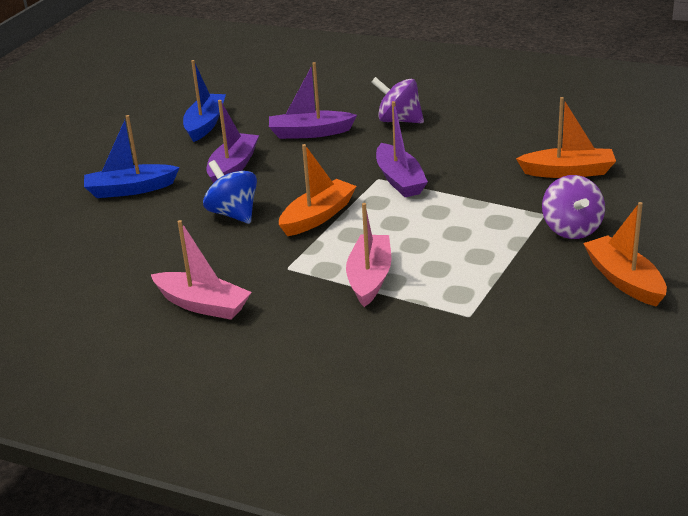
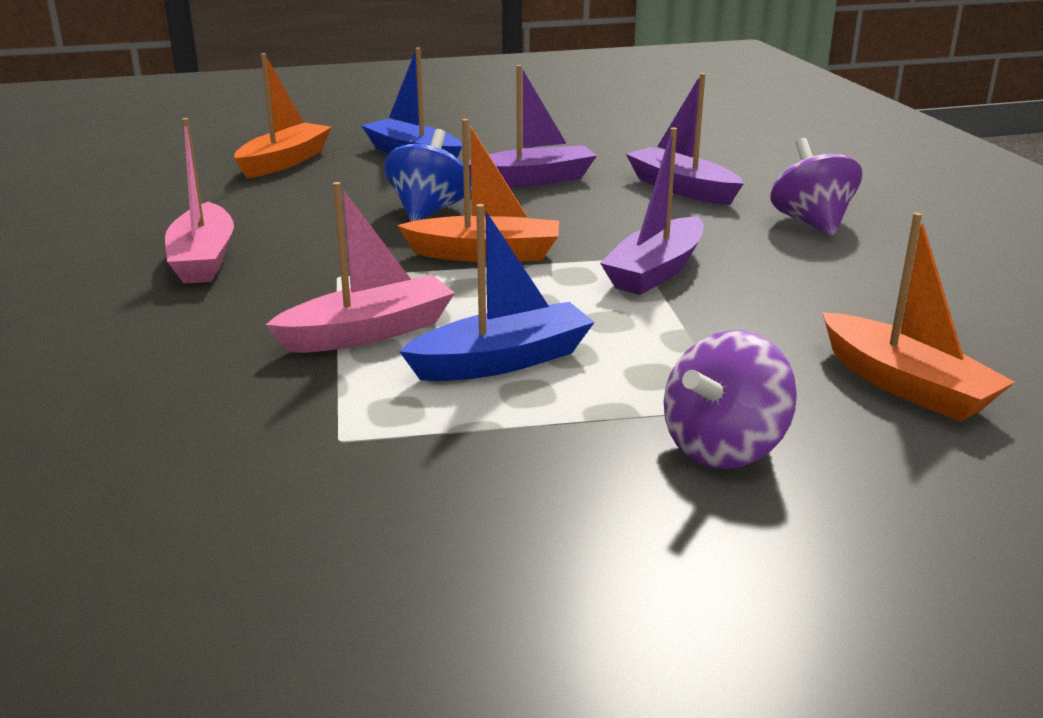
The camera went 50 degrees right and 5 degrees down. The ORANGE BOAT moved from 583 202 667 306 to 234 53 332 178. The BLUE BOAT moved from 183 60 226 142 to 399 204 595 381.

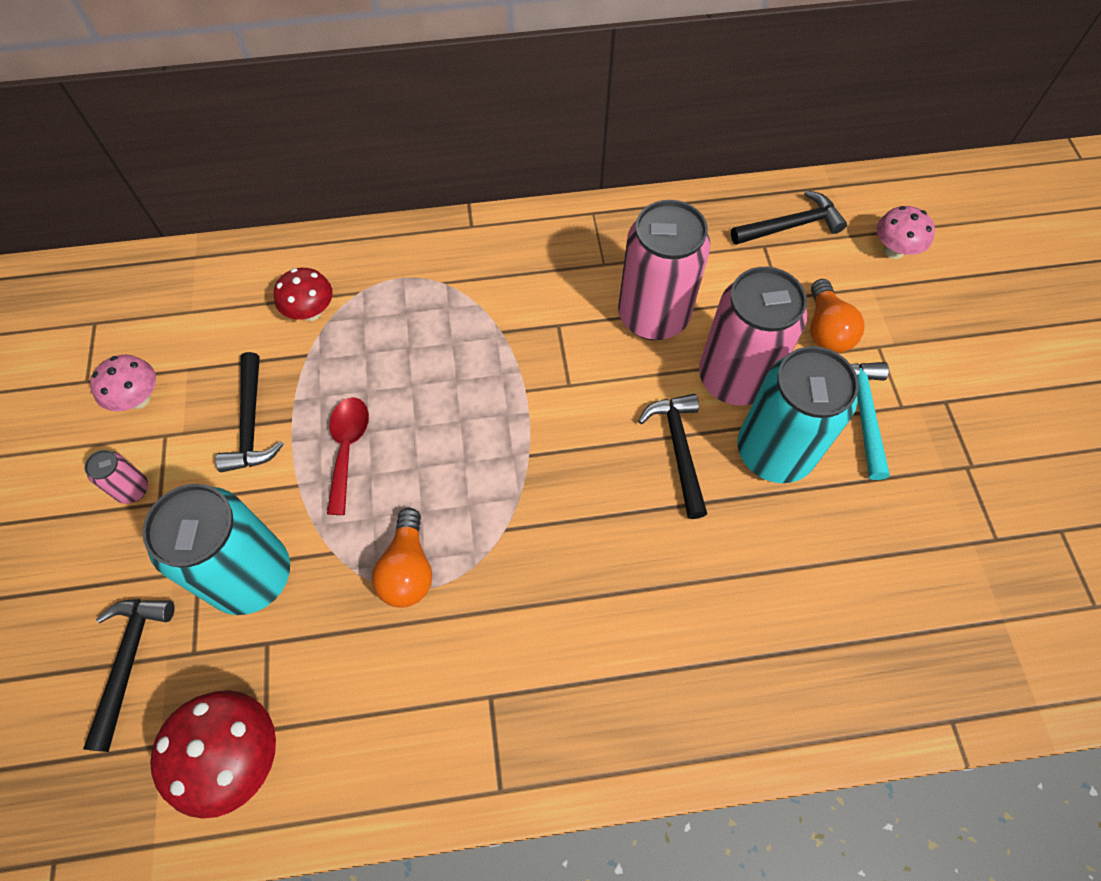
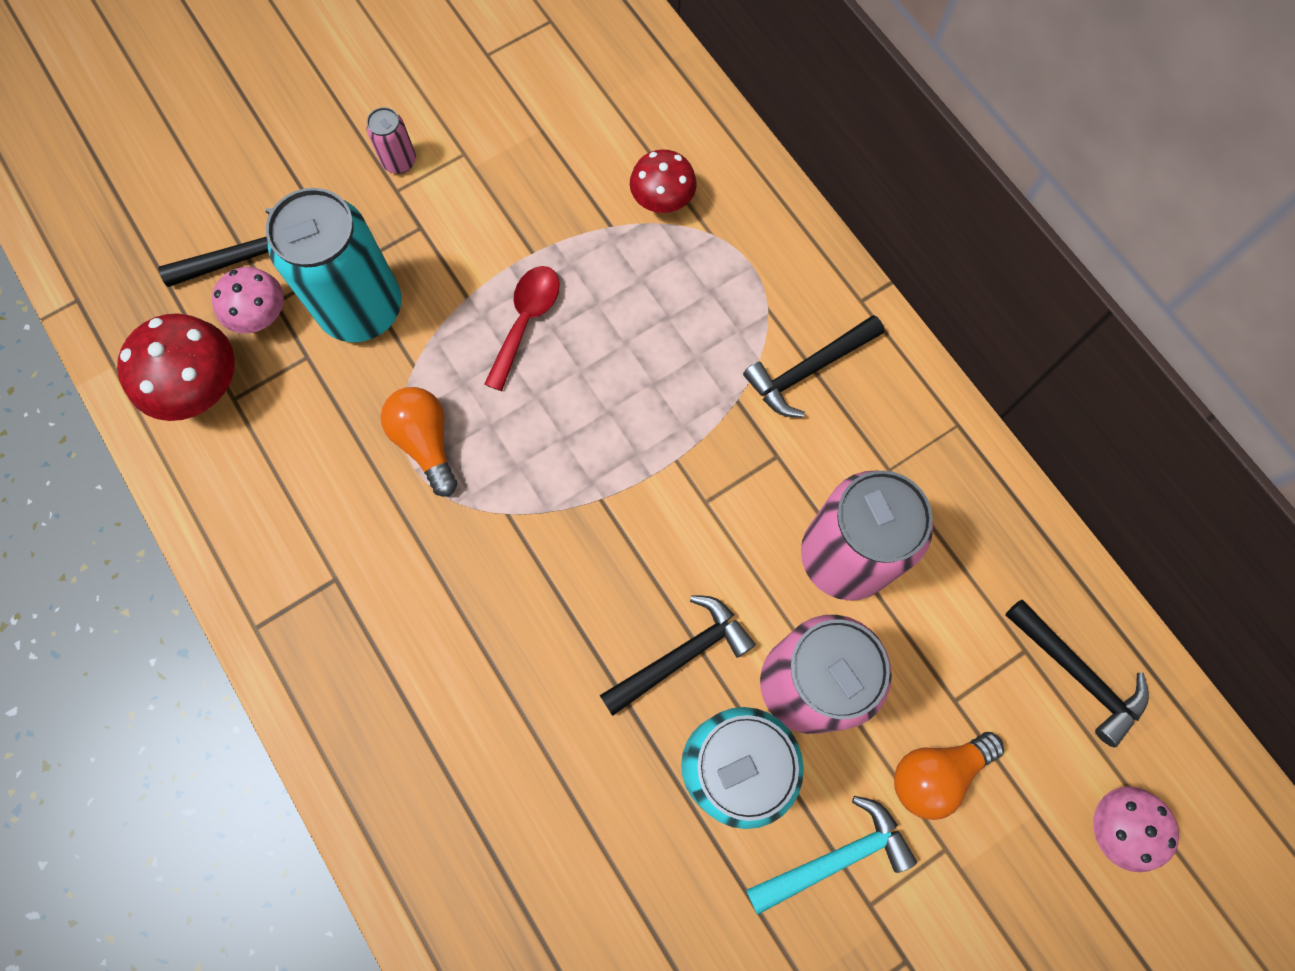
The camera went 65 degrees right and 10 degrees up. The PINK MUSHROOM moved from 90 355 156 411 to 212 267 284 333. The ORANGE LIGHT BULB at 372 508 432 608 turned 90 degrees clockwise. The RED SPOON at 327 397 369 515 turned 45 degrees counterclockwise. The BLACK HAMMER moved from 215 352 284 472 to 743 315 884 418.

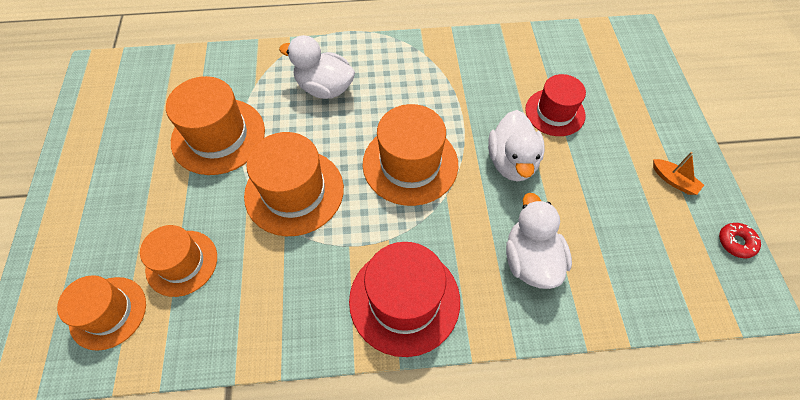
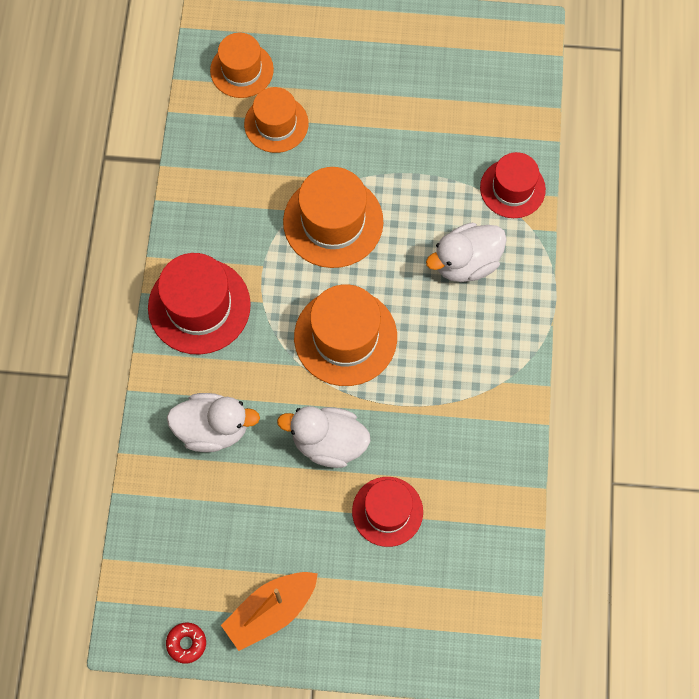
The camera went 100 degrees right and 10 degrees up. The ORANGE BOAT at 653 152 704 195 changed to 1.83 times the size. The WHITE DUCK at 279 35 355 99 turned 150 degrees counterclockwise. The RED HAT at 480 152 546 218 appeared. The ORANGE HAT at 166 76 265 175 disappeared.

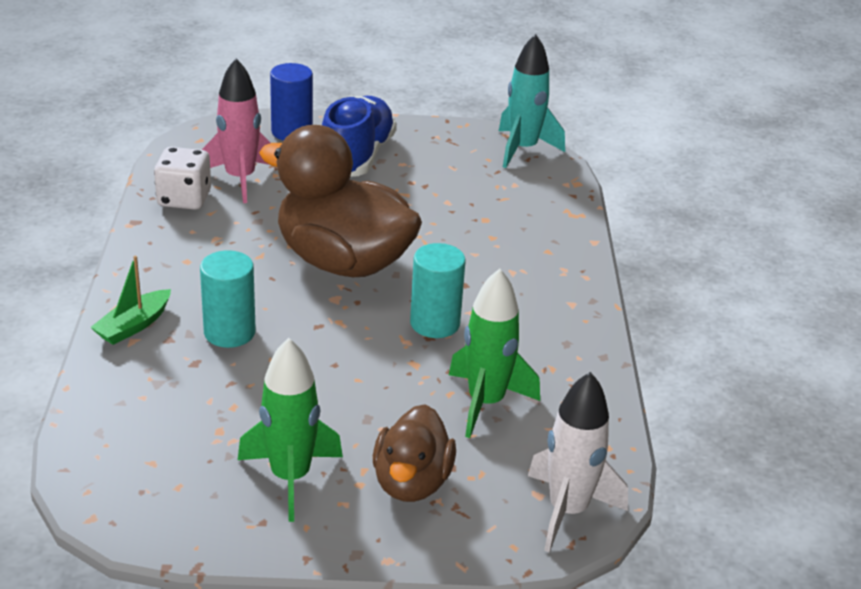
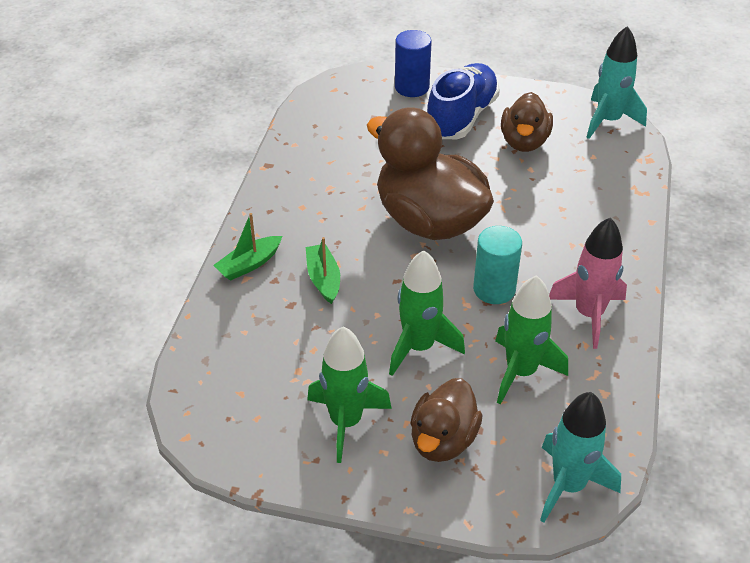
The camera went 15 degrees right and 10 degrees up. The TURQUOISE CYLINDER at 200 250 256 348 was replaced by the GREEN BOAT at 306 237 340 304. The GREEN ROCKET at 389 250 465 376 appeared. The BROWN DUCK at 501 92 553 152 appeared. The WHITE ROCKET at 528 372 628 553 became the TURQUOISE ROCKET at 540 392 621 523. The PINK ROCKET moved from 202 58 271 203 to 549 217 627 349. The WHITE DICE at 154 147 211 210 disappeared.

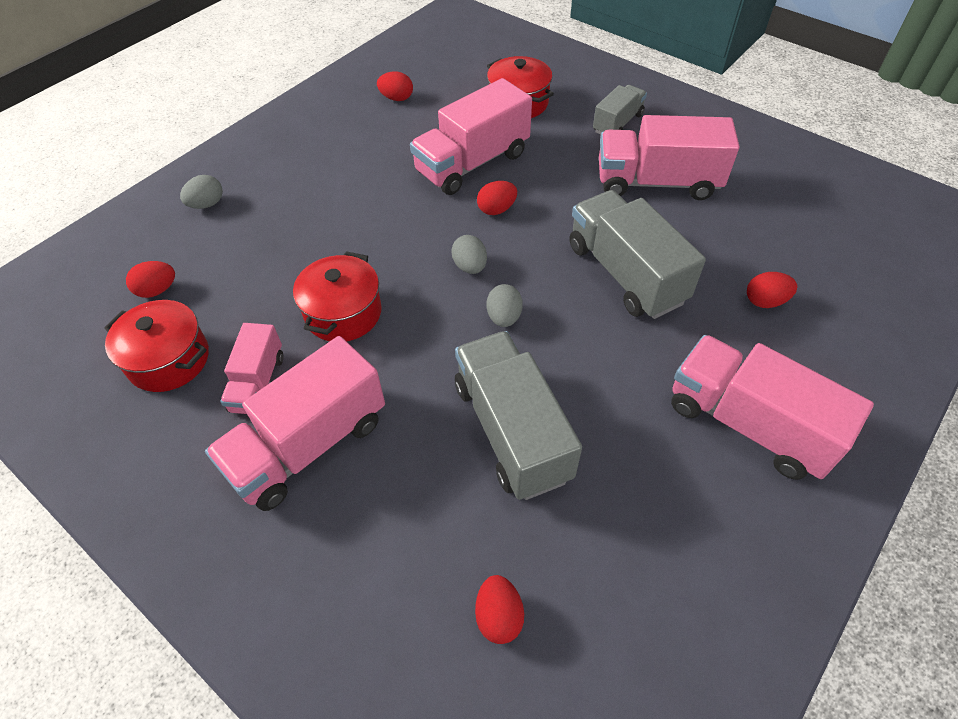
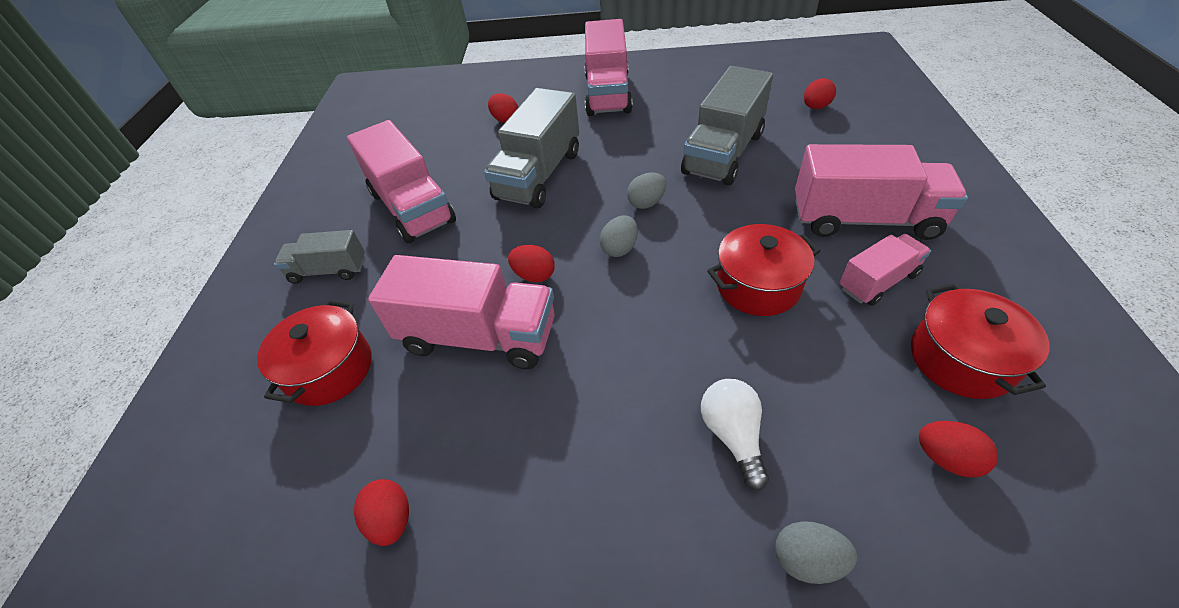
The camera went 125 degrees left and 5 degrees down. The WHITE LIGHT BULB at 701 379 769 491 appeared.

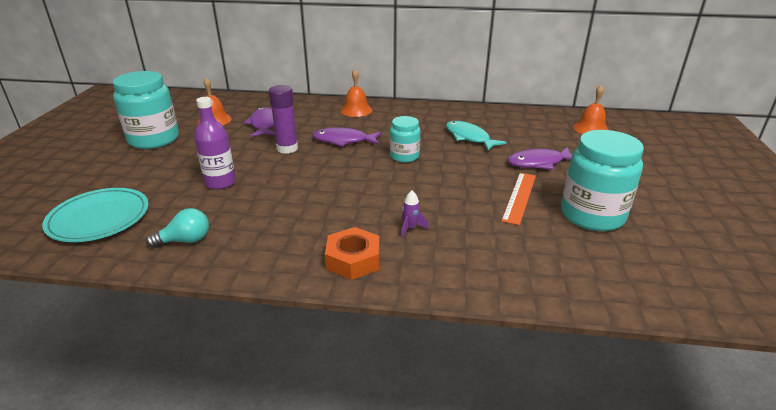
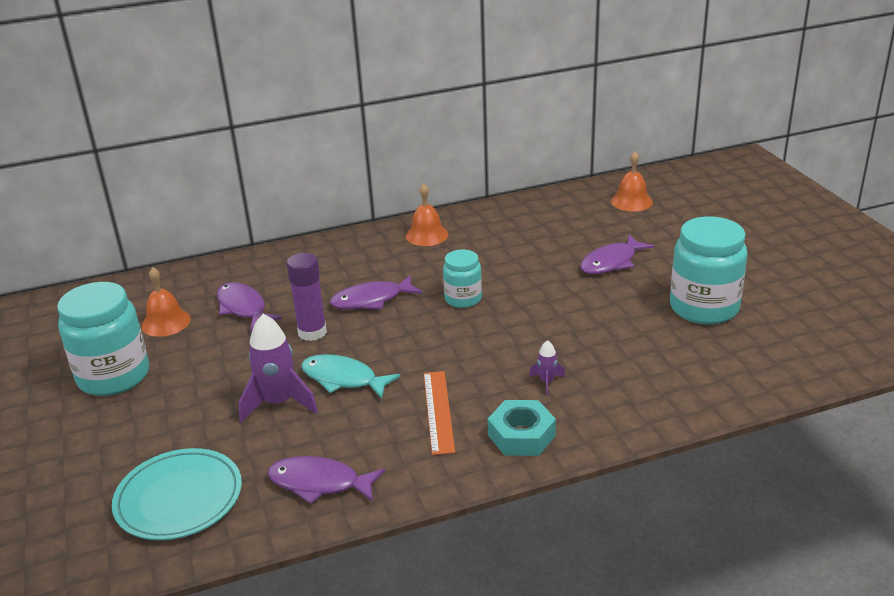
The camera went 25 degrees left and 0 degrees up. The PURPLE BOTTLE at 194 97 236 189 was replaced by the PURPLE ROCKET at 238 314 318 423. The TURQUOISE LIGHT BULB at 146 208 209 248 was replaced by the PURPLE FISH at 268 456 385 504. The TURQUOISE FISH moved from 446 121 506 151 to 301 354 400 399. The ORANGE BELL moved from 341 69 372 117 to 406 184 449 246. The ORANGE RULER moved from 501 173 536 225 to 424 371 455 455. The ORANGE NUT at 325 227 380 280 became the TURQUOISE NUT at 488 400 556 456.

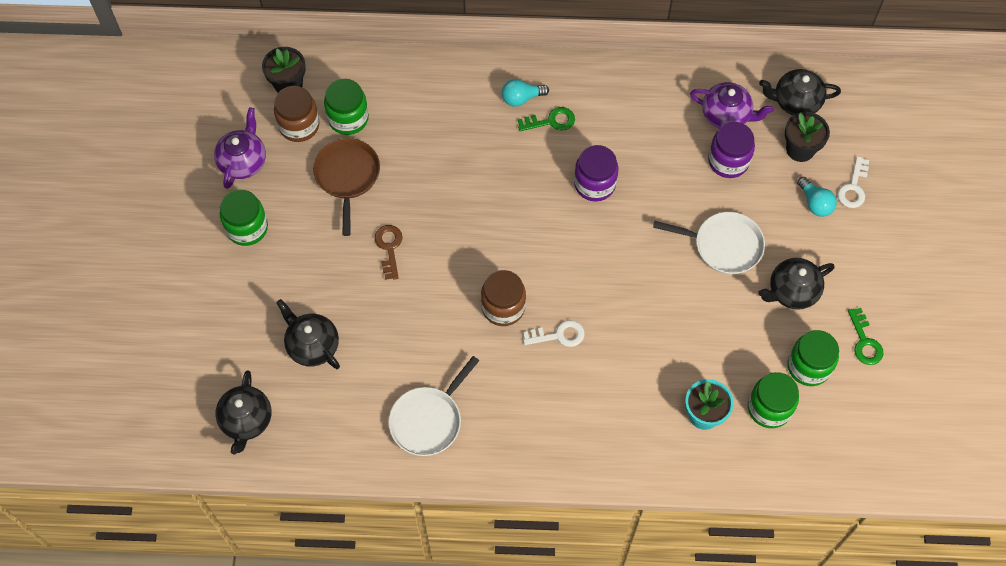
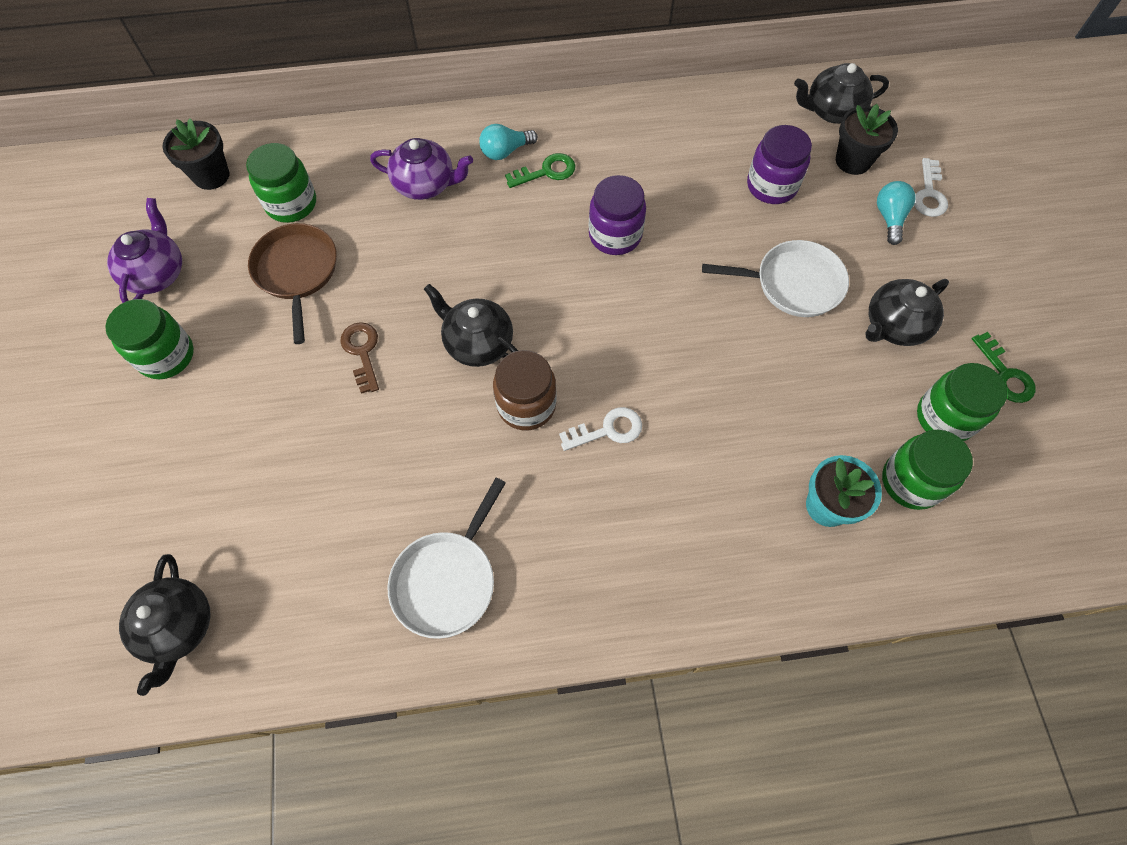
The camera went 10 degrees left and 0 degrees up. The PURPLE TEAPOT moved from 690 82 774 129 to 370 138 473 200. The BLACK TEAPOT moved from 276 299 340 369 to 424 284 518 367. The TURQUOISE LIGHT BULB at 797 177 837 217 turned 135 degrees counterclockwise. The BROWN JAR at 274 86 320 142 disappeared.

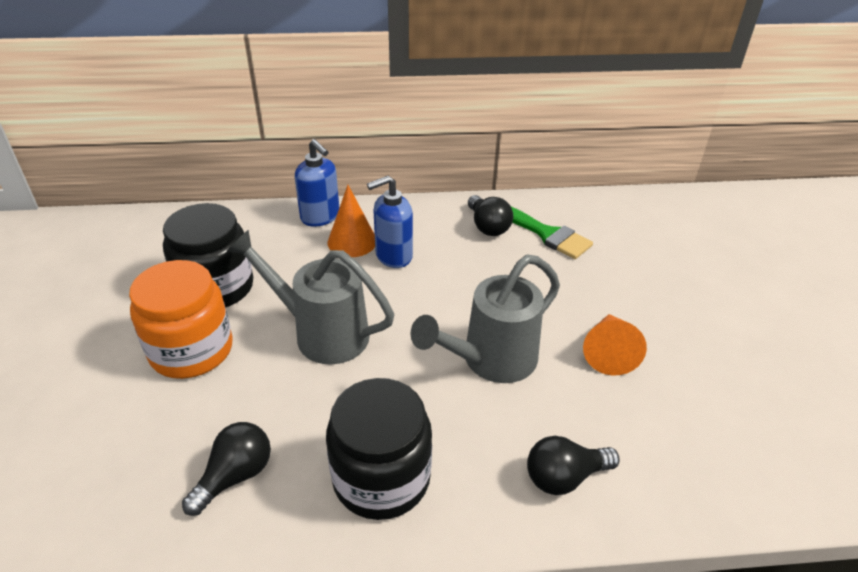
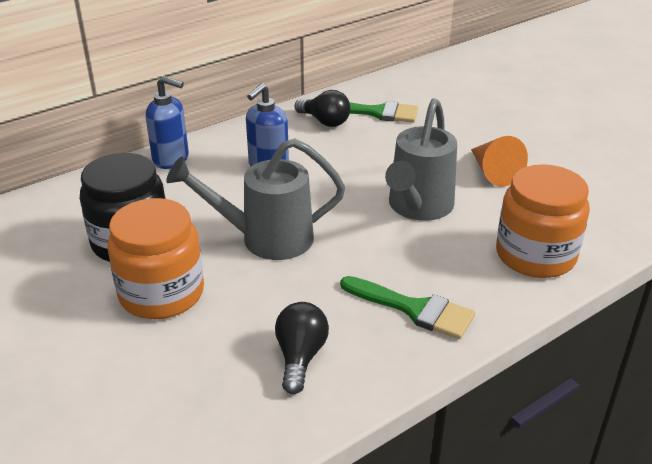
The camera went 30 degrees left and 5 degrees down. The BLACK JAR at 326 378 432 520 was replaced by the GREEN BRUSH at 340 276 475 339. The BLACK LIGHT BULB at 527 436 620 495 was replaced by the ORANGE JAR at 496 164 590 278. The ORANGE CONE at 328 185 375 257 disappeared.

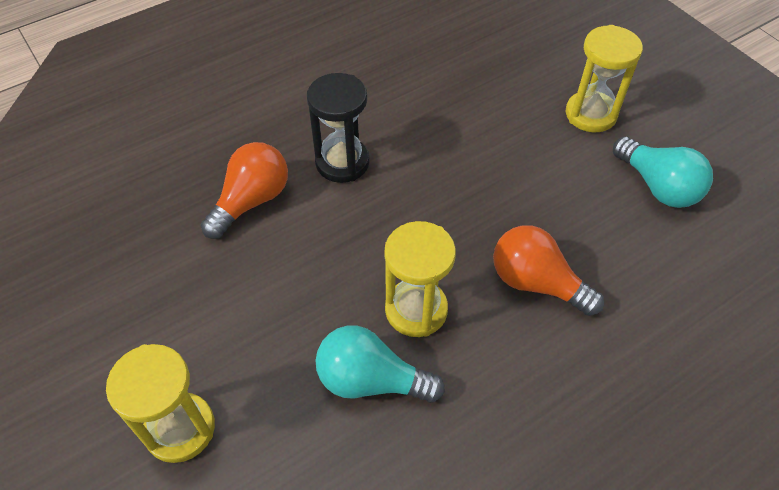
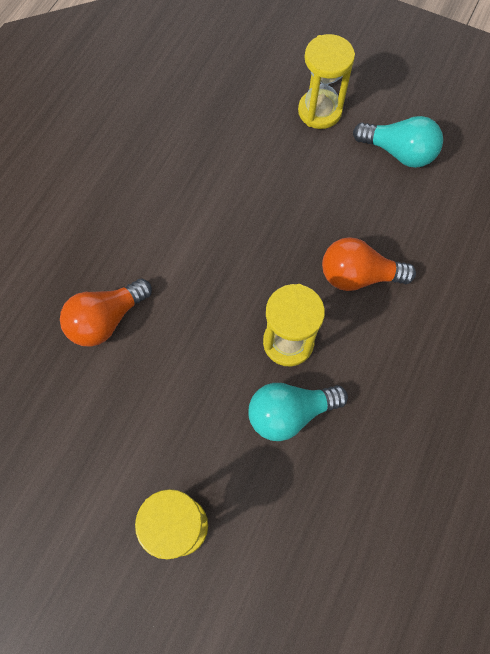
The camera went 30 degrees left and 15 degrees up. The ORANGE LIGHT BULB at 201 142 288 239 turned 135 degrees counterclockwise. The BLACK HOURGLASS at 307 73 370 183 disappeared.

